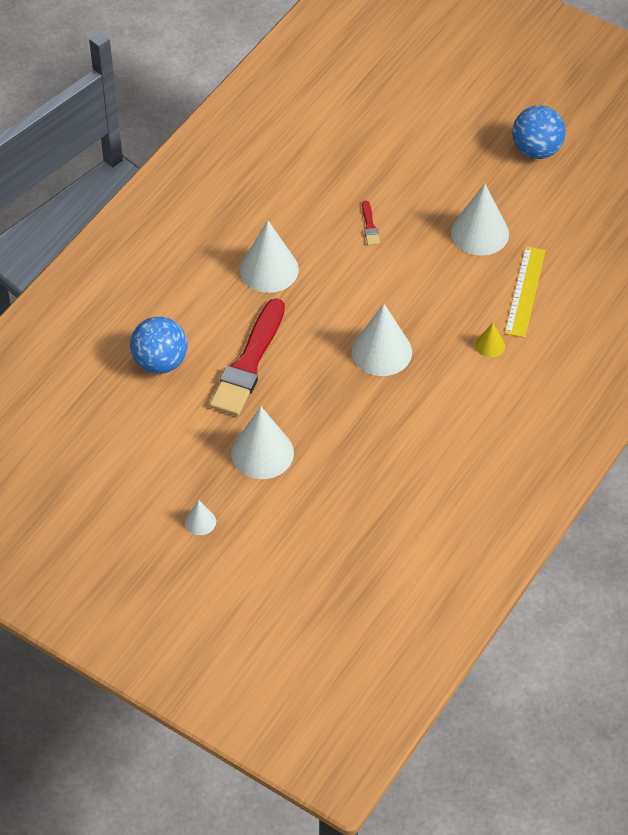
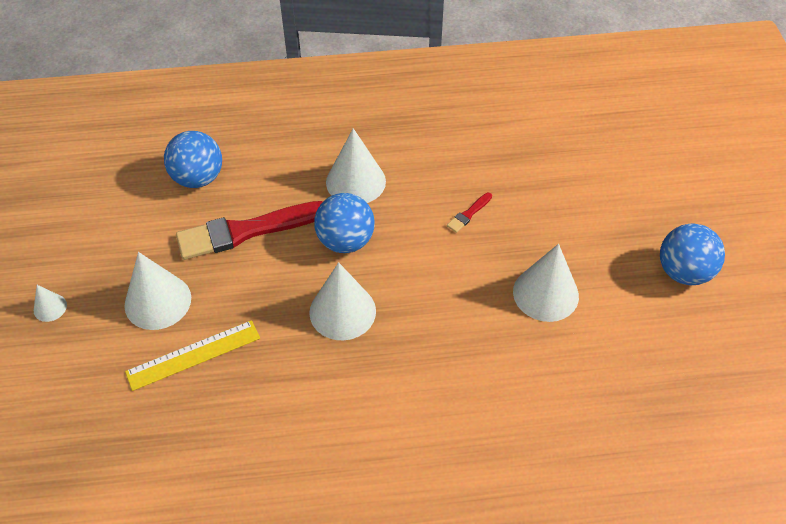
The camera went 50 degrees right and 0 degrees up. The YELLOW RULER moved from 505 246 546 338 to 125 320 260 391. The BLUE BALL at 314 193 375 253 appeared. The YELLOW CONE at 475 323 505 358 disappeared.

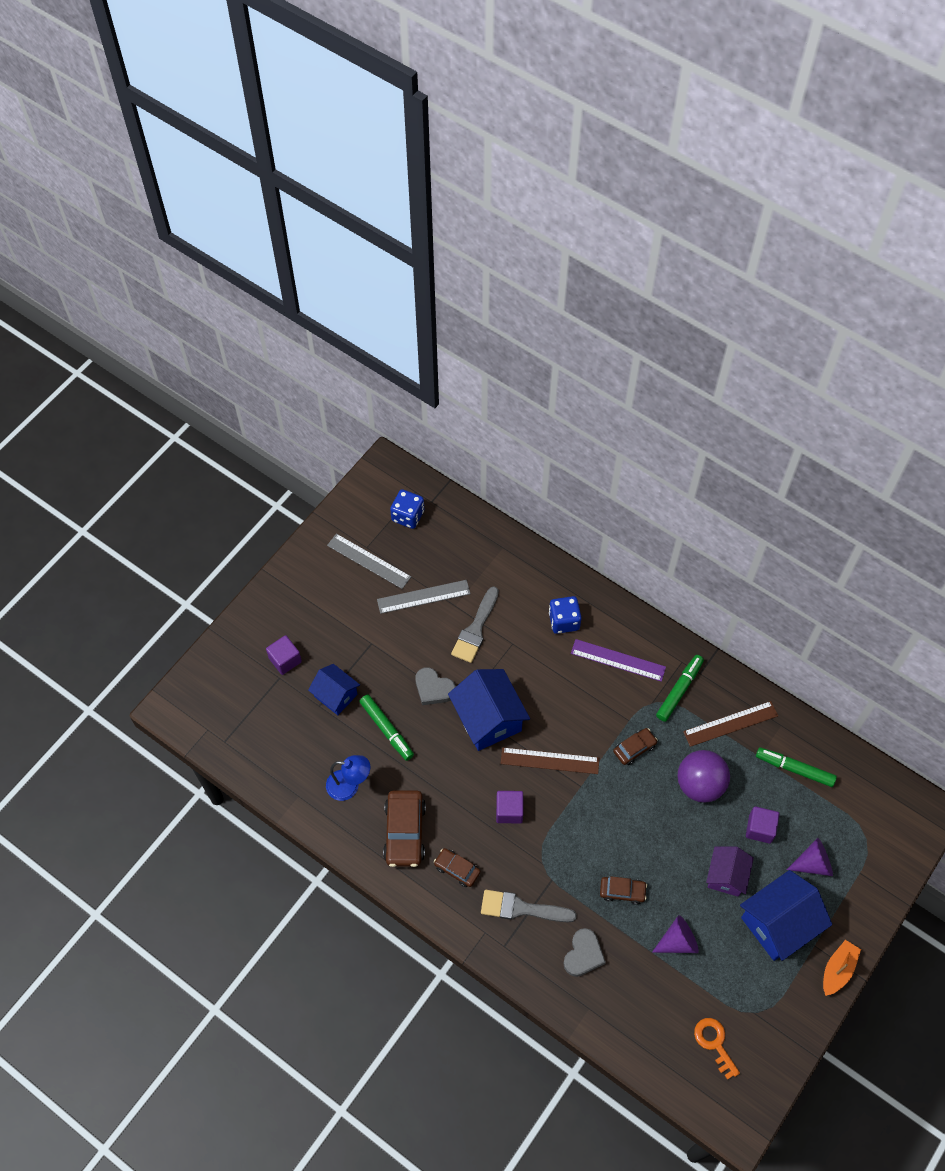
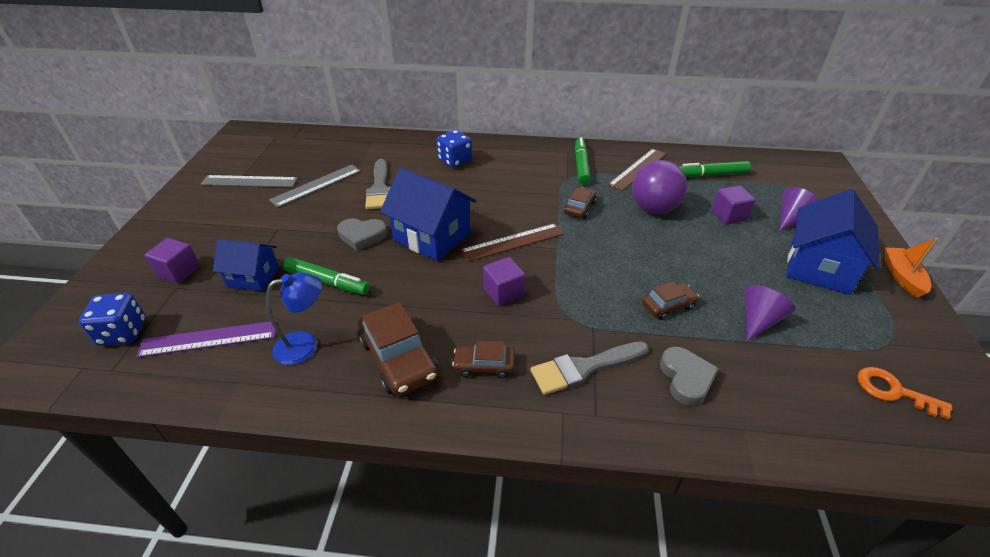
The camera went 30 degrees left and 20 degrees down. The BLUE DICE moved from 390 489 424 529 to 79 293 146 346. The PURPLE RULER moved from 571 639 666 682 to 136 321 277 358. The PURPLE HOUSE at 706 847 754 897 disappeared.

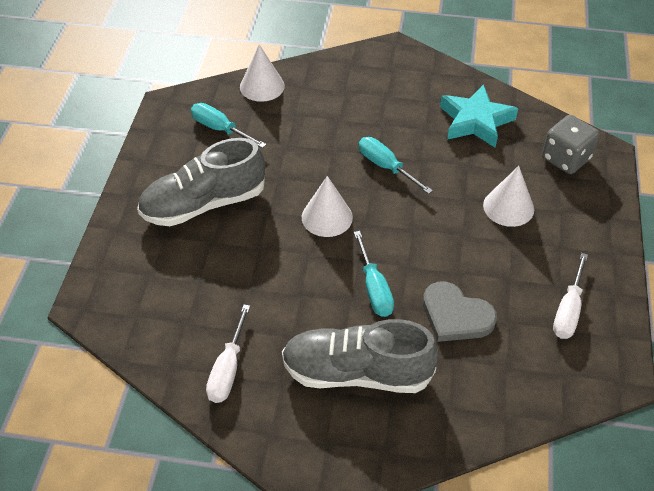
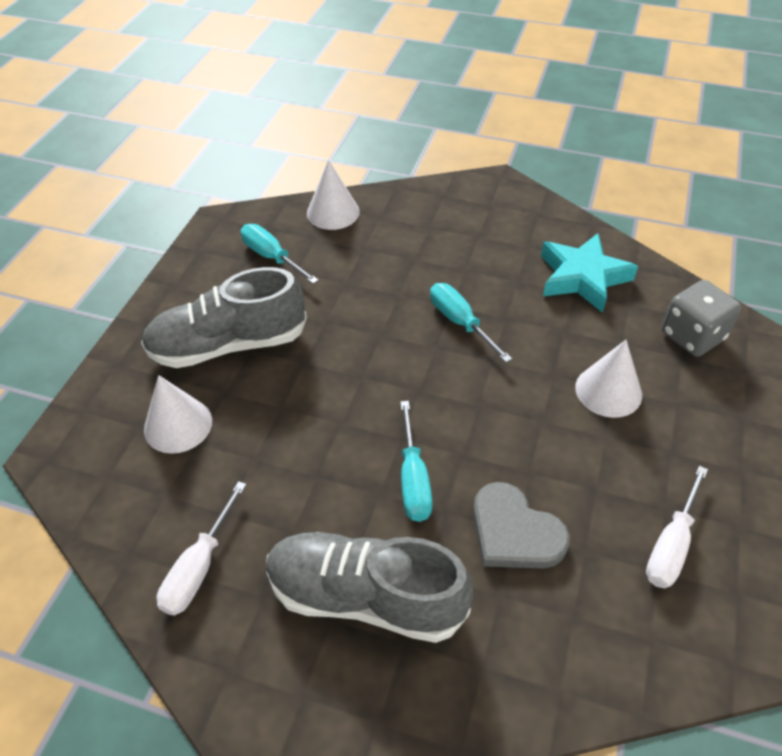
The camera went 10 degrees right and 0 degrees up. The WHITE CONE moved from 302 176 353 237 to 144 375 212 454.

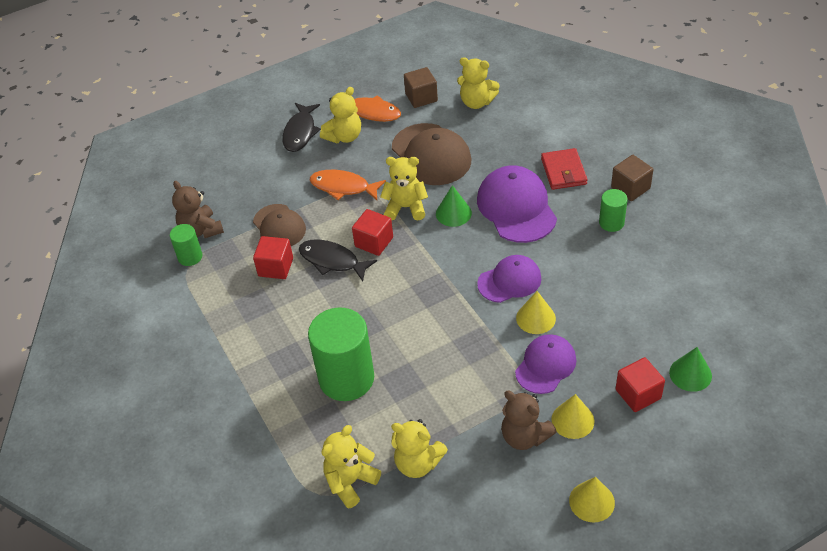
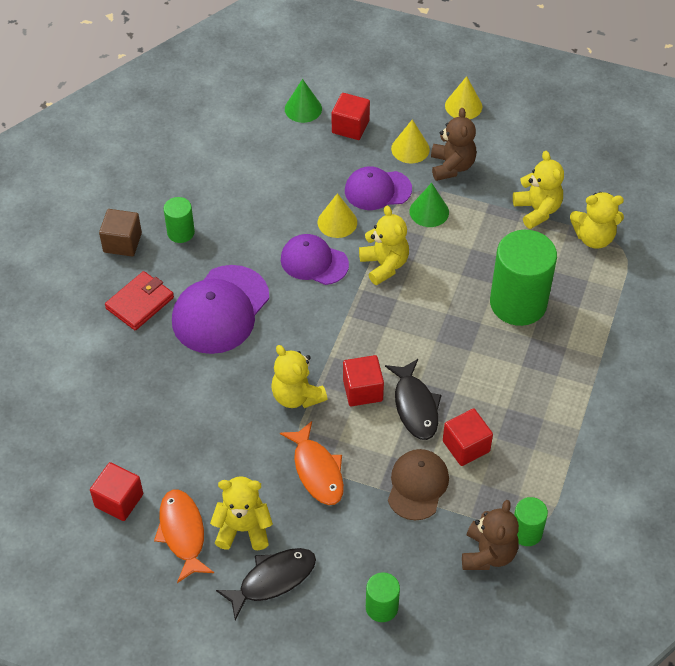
The camera went 135 degrees left and 5 degrees up. The BROWN CUBE at 404 67 438 108 became the RED CUBE at 90 462 143 521. The YELLOW TEDDY BEAR moved from 457 57 500 109 to 359 206 409 285. The GREEN CYLINDER at 366 572 400 622 appeared. The GREEN CONE moved from 436 185 472 227 to 409 183 449 227. The BROWN CAP at 392 123 472 185 disappeared.

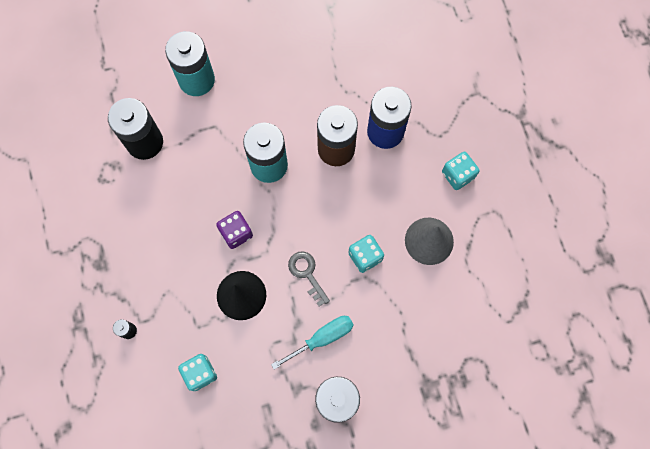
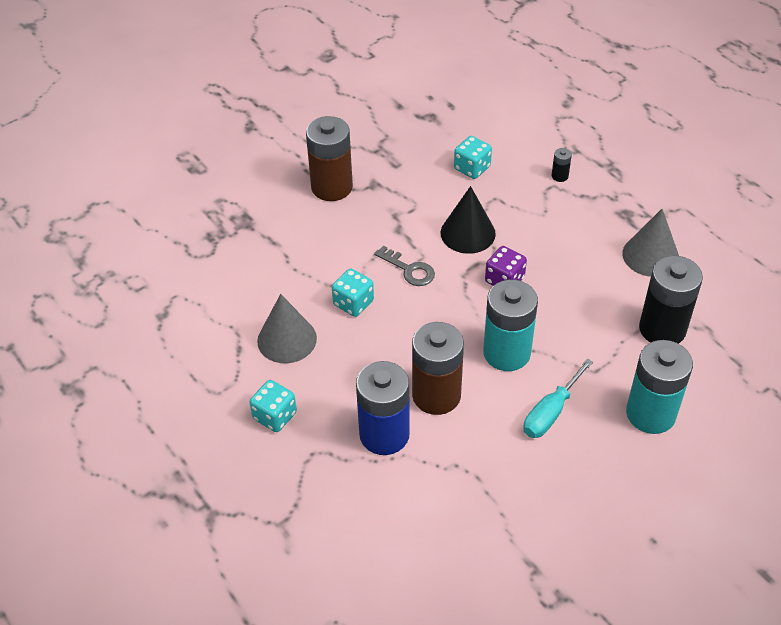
The camera went 160 degrees right and 25 degrees down. The TURQUOISE SCREWDRIVER moved from 271 316 354 370 to 523 359 593 438. The GREY CONE at 622 209 679 277 appeared.

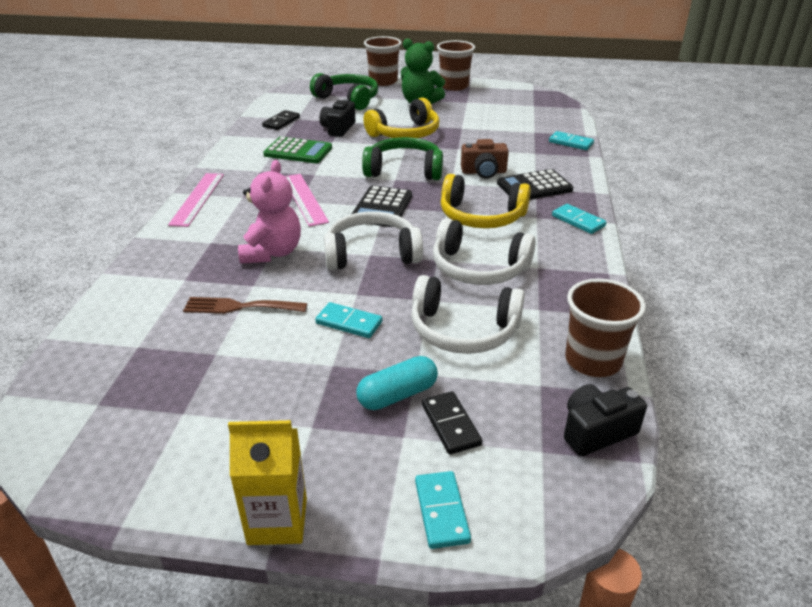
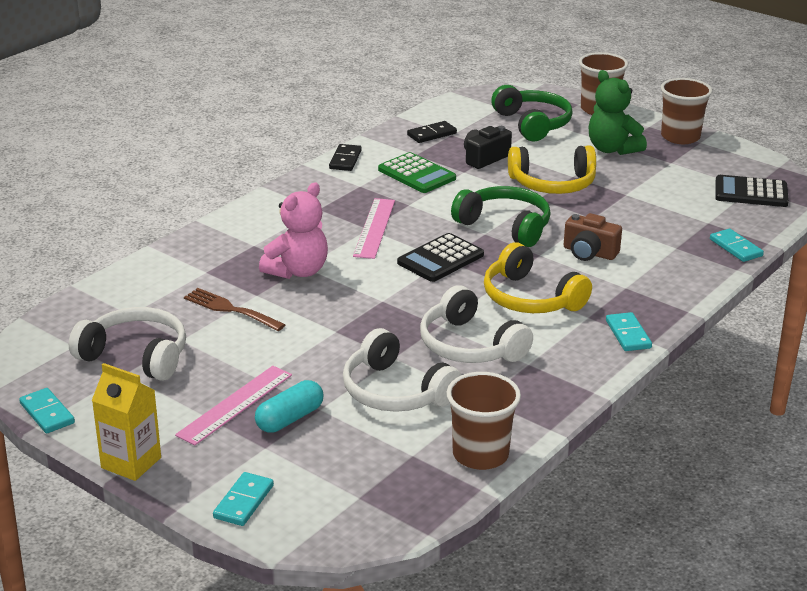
The camera went 30 degrees right and 5 degrees down. The TURQUOISE DOMINO moved from 315 302 382 338 to 19 388 75 434. The WHITE HEADPHONES moved from 324 211 423 270 to 69 307 186 381. The PINK RULER moved from 168 173 224 227 to 175 366 292 445. The TURQUOISE CAPSULE at 356 356 438 410 turned 45 degrees counterclockwise. The BLACK DOMINO moved from 422 391 482 454 to 329 144 362 171. The BLACK CALCULATOR moved from 497 169 573 200 to 716 175 789 207. The BLACK CAMERA at 564 384 647 457 disappeared.

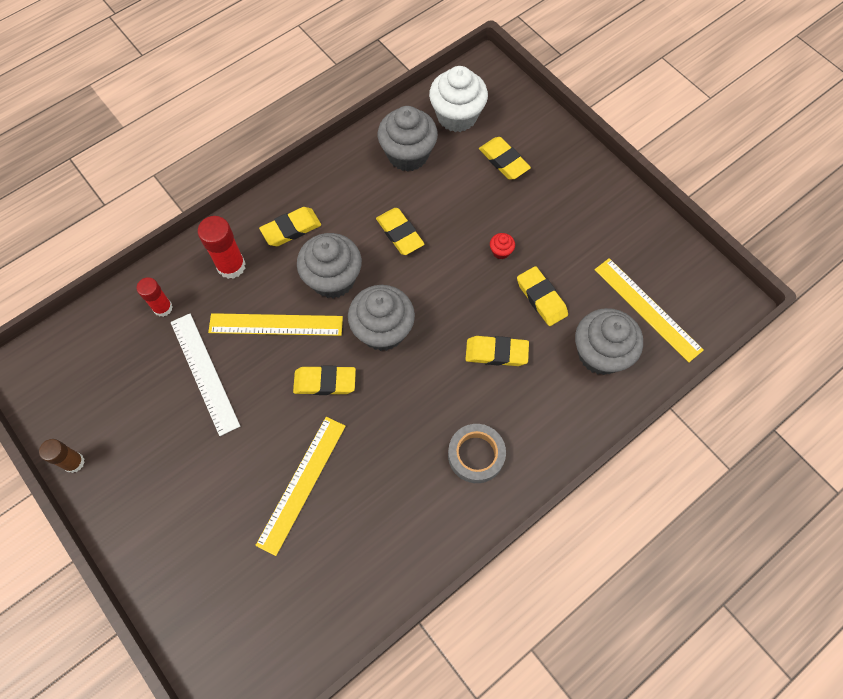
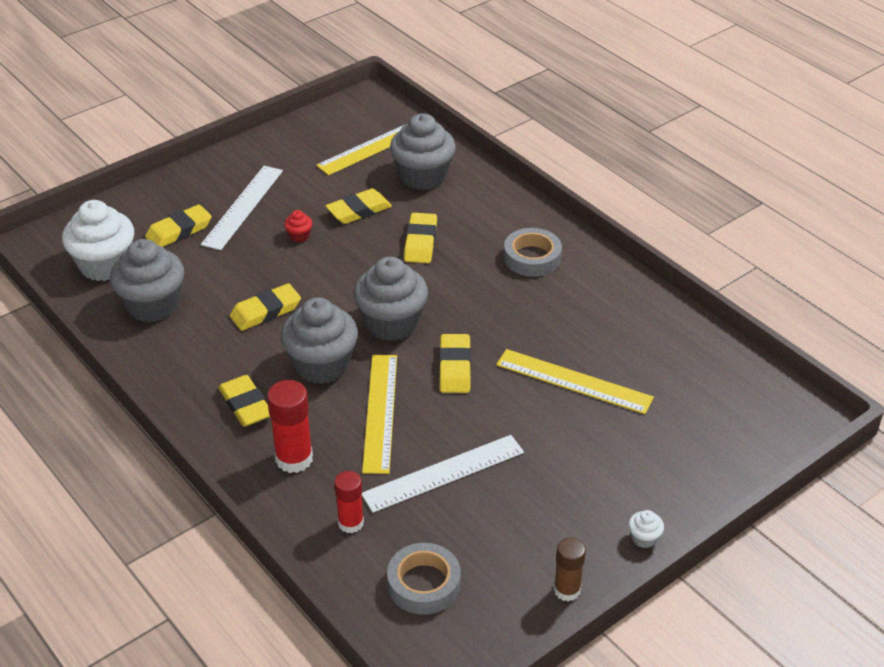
The camera went 90 degrees left and 25 degrees down. The WHITE RULER at 201 166 283 250 appeared. The GREY TAPE at 387 543 461 615 appeared. The WHITE CUPCAKE at 628 510 664 548 appeared.

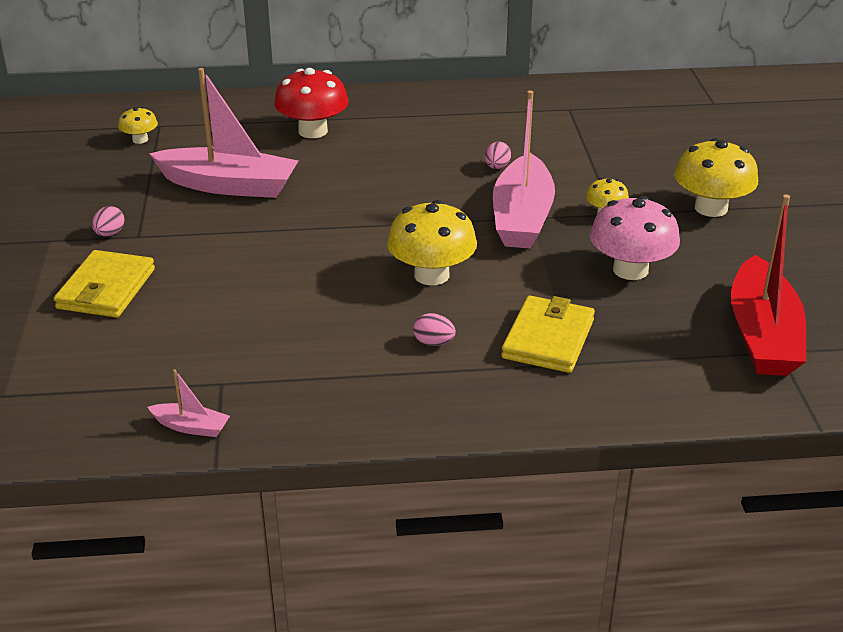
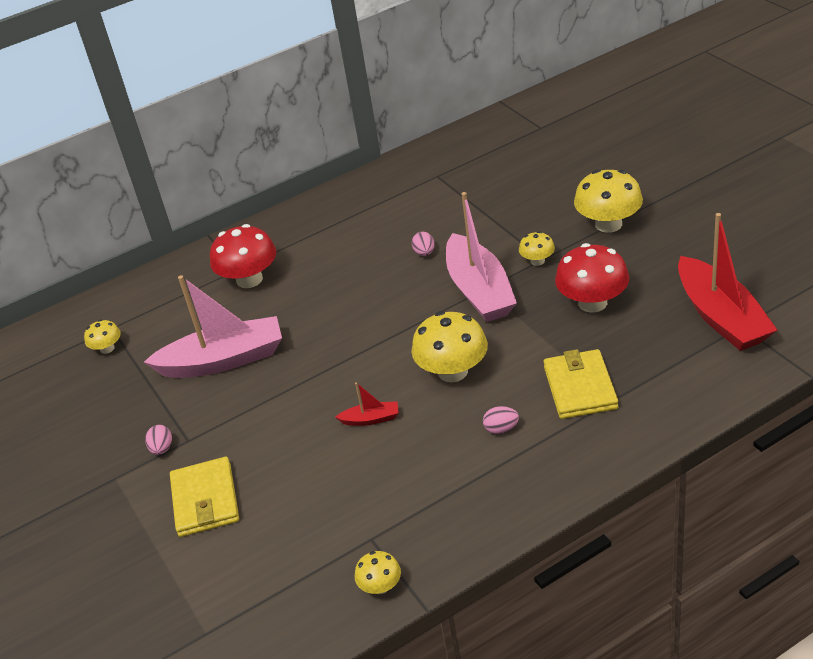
The camera went 20 degrees left and 5 degrees up. The RED BOAT at 335 382 399 426 appeared. The PINK BOAT at 148 369 230 437 was replaced by the YELLOW MUSHROOM at 355 551 401 594. The PINK MUSHROOM at 590 196 680 280 became the RED MUSHROOM at 555 243 629 313.

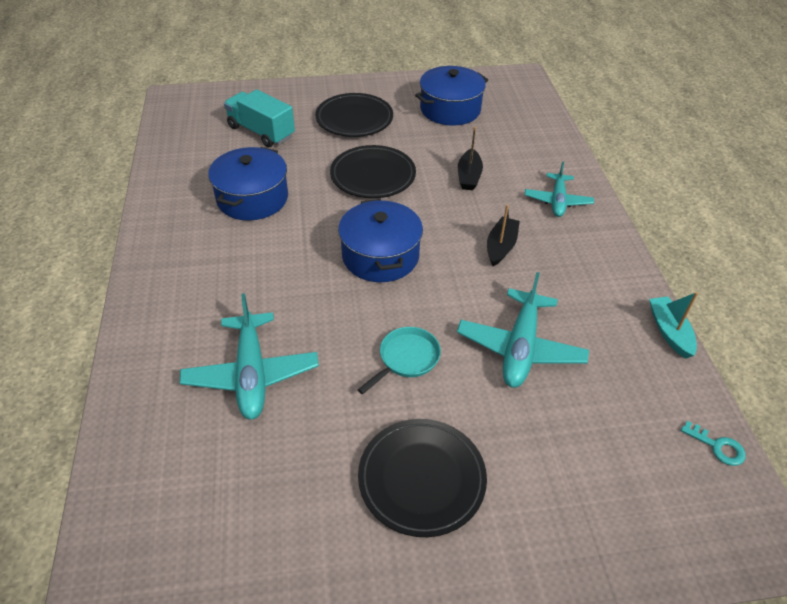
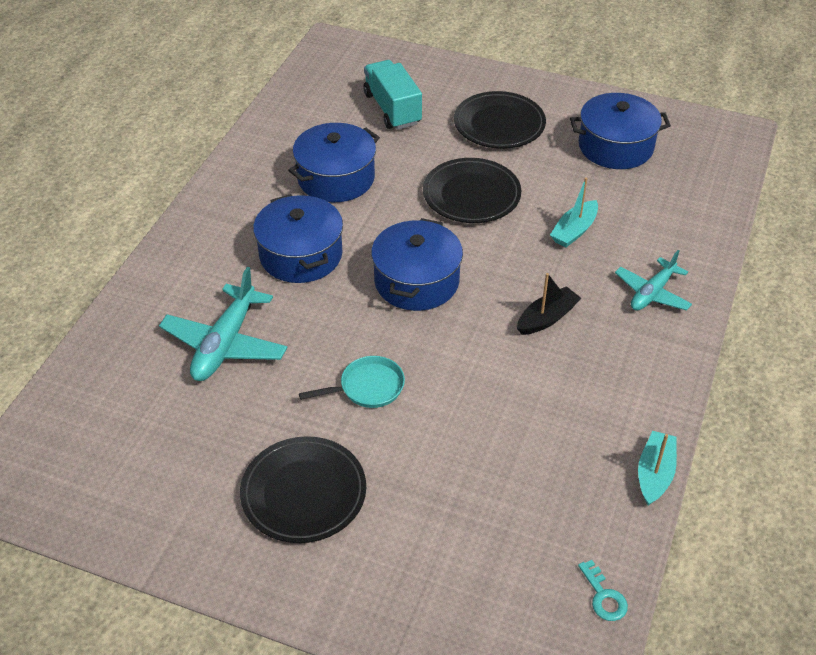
The camera went 30 degrees right and 0 degrees up. The BLUE POT at 253 194 343 283 appeared. The BLACK BOAT at 458 127 483 190 became the TURQUOISE BOAT at 550 177 598 247. The TURQUOISE PLANE at 457 272 589 388 disappeared.

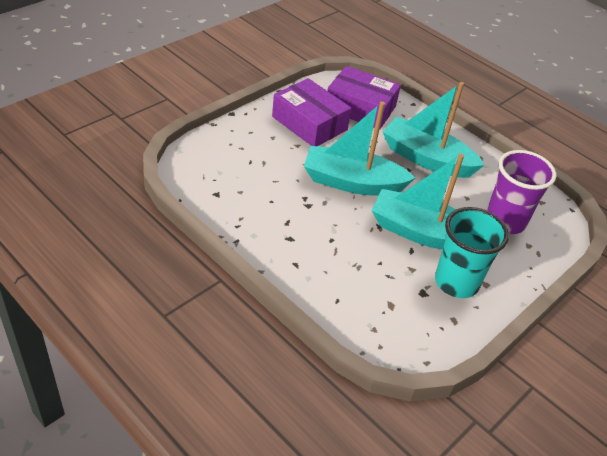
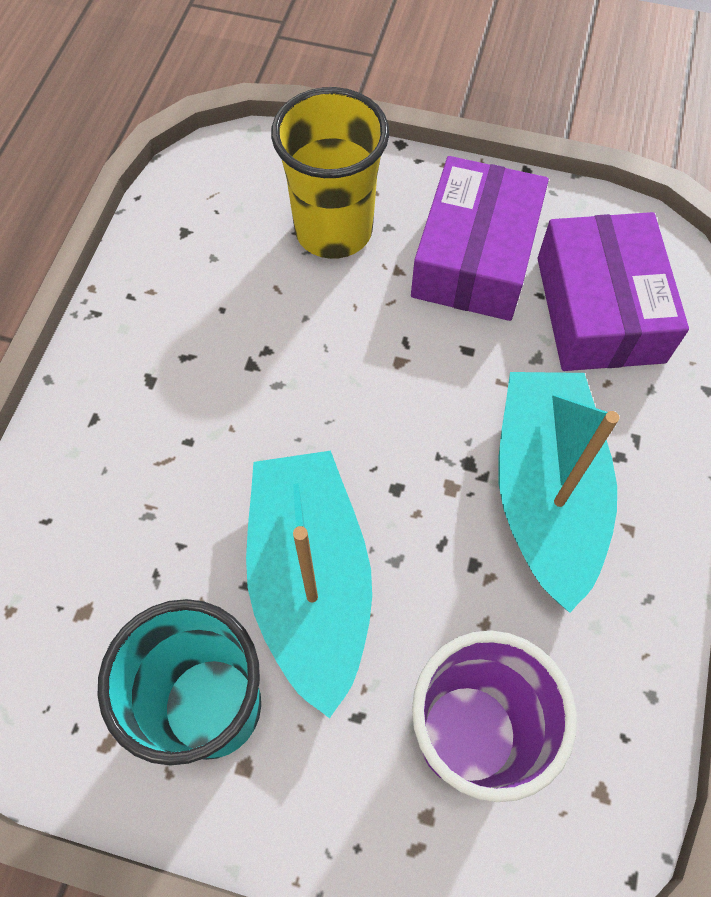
The camera went 65 degrees right and 20 degrees up. The YELLOW CUP at 271 87 389 259 appeared. The TURQUOISE BOAT at 304 102 415 196 disappeared.

